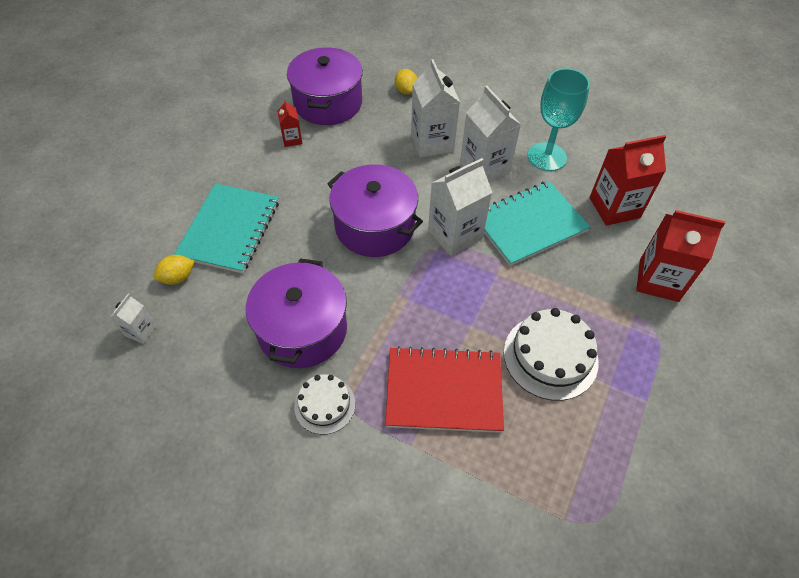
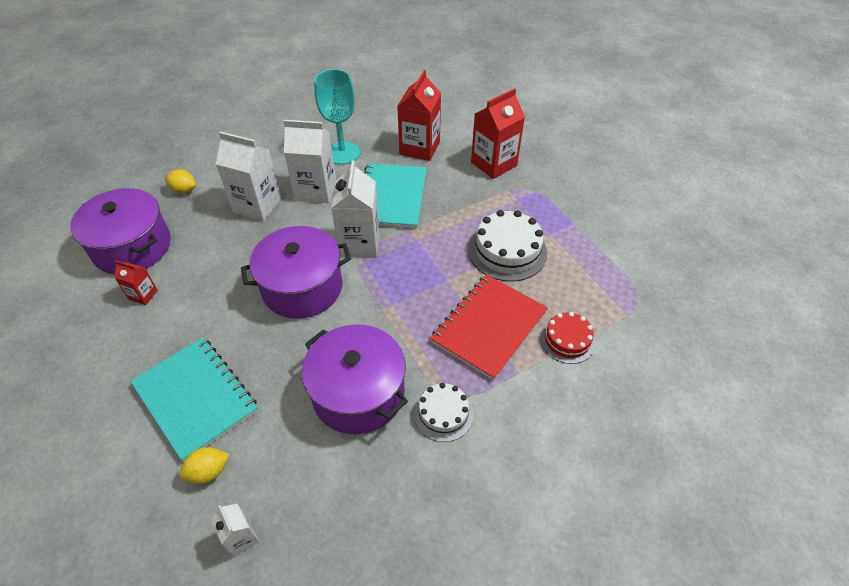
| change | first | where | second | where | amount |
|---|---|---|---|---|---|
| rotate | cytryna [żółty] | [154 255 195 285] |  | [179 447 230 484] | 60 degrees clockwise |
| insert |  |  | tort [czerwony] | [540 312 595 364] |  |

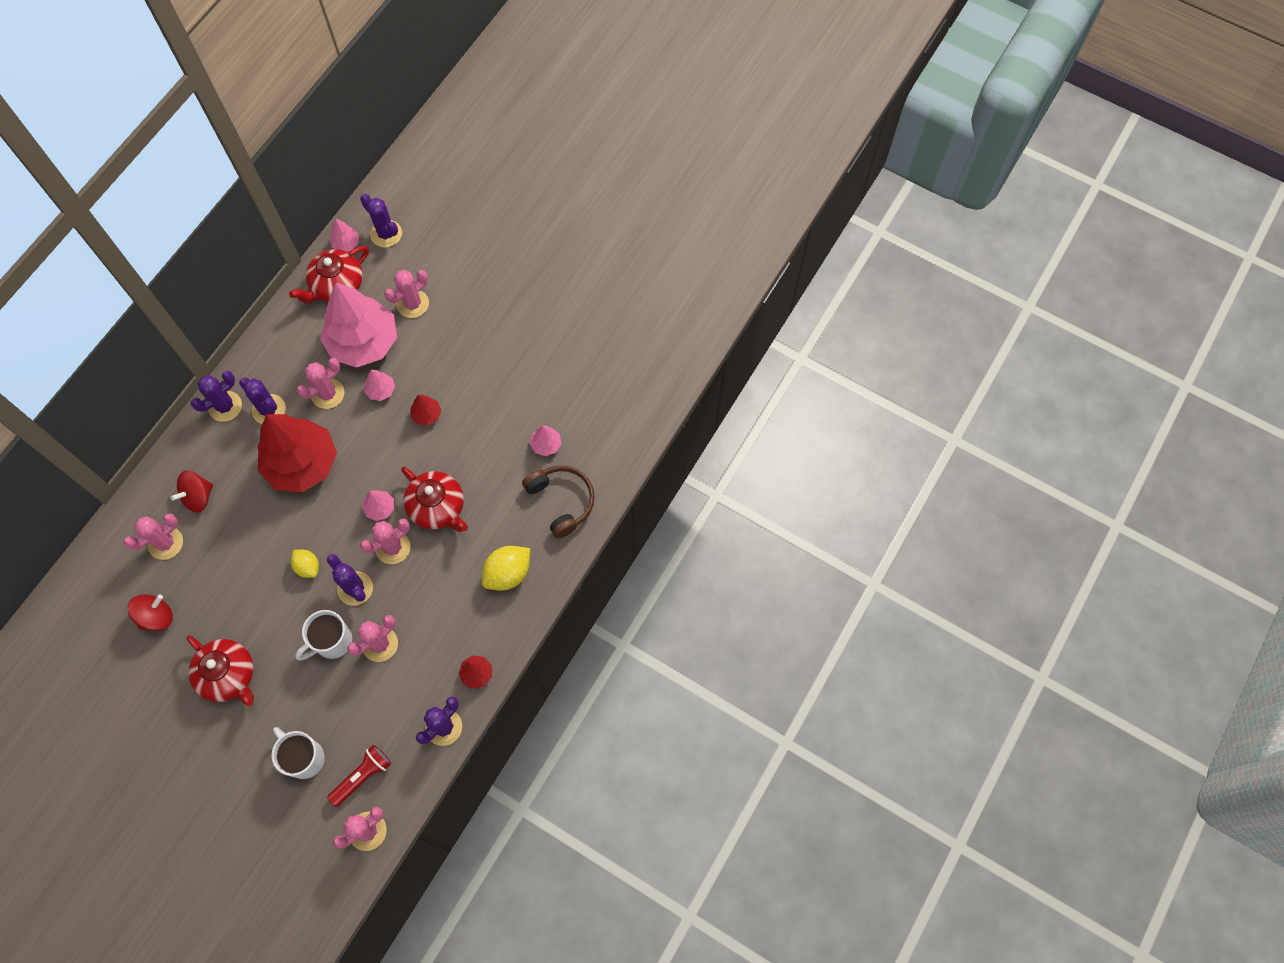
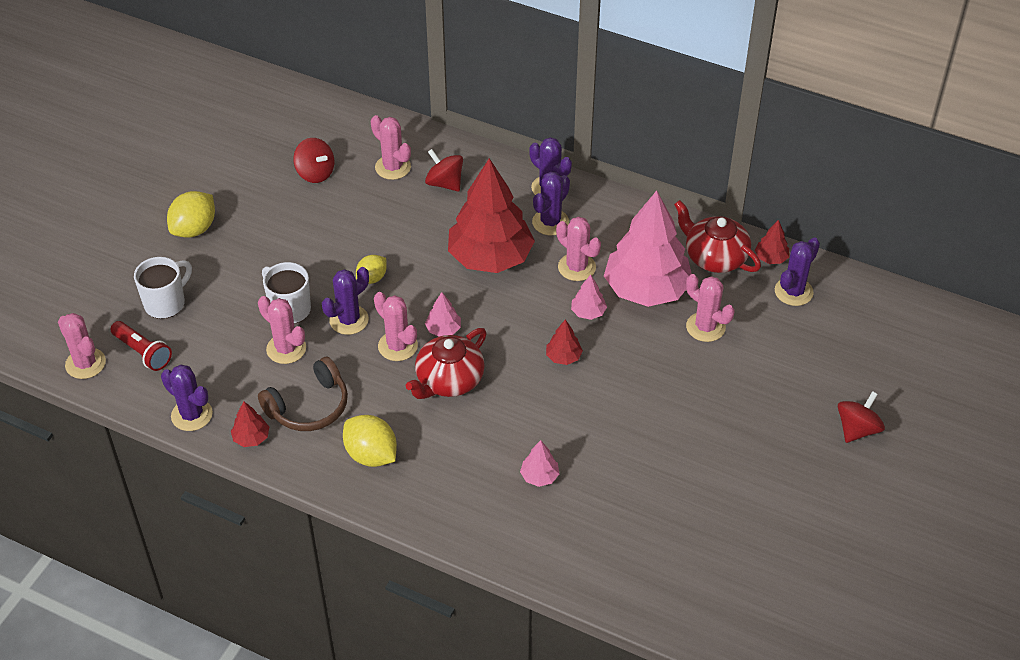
| change | first | where | second | where | amount |
|---|---|---|---|---|---|
| recolor | drzewko [różowy] | [330 218 359 252] | drzewko [czerwony] | [755 220 789 264] |  |
| move | słuchawki [brązowy] | [522 465 595 539] |  | [258 357 348 431] |  |
| delete | imbryk [czerwony] | [186 635 254 706] |  |  |  |
| insert |  |  | cytryna [żółty] | [167 191 215 238] |  |
| insert |  |  | bączek [czerwony] | [838 391 885 443] |  |

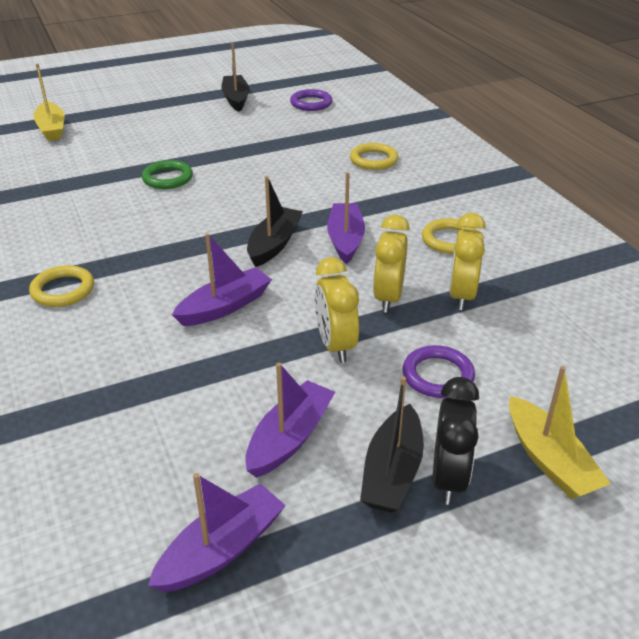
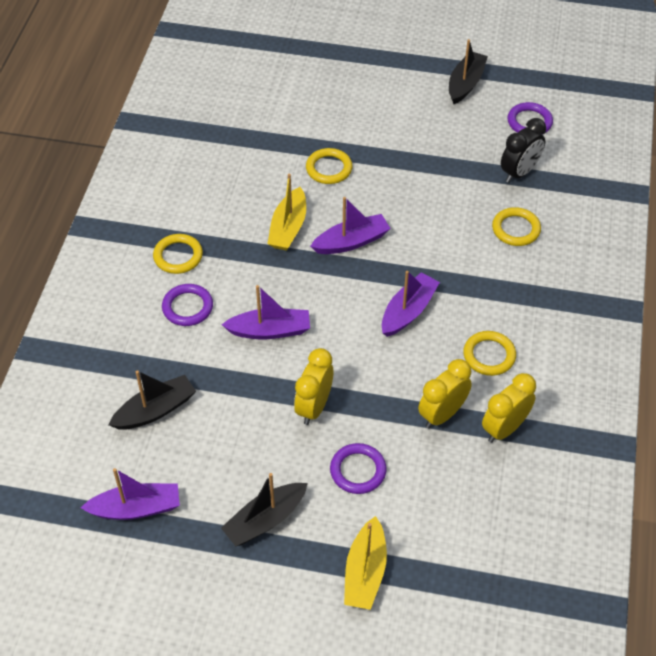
| change | first | where | second | where | amount |
|---|---|---|---|---|---|
| move | łódka [żółty] | [34 64 65 141] |  | [267 174 306 251] |  |
| recolor | pierścień [zielony] | [142 160 193 189] | pierścień [żółty] | [306 148 353 184] |  |
| move | łódka [czarny] | [247 176 303 267] |  | [108 370 196 430] |  |
| move | budzik [żółty] | [373 215 410 313] |  | [482 373 536 443] |  |
| move | łódka [fioletowy] | [245 363 335 478] |  | [310 197 391 254] |  |
| move | budzik [czarny] | [432 377 479 505] |  | [501 118 546 183] |  |
| insert |  |  | pierścień [fioletowy] | [162 284 213 326] |  |

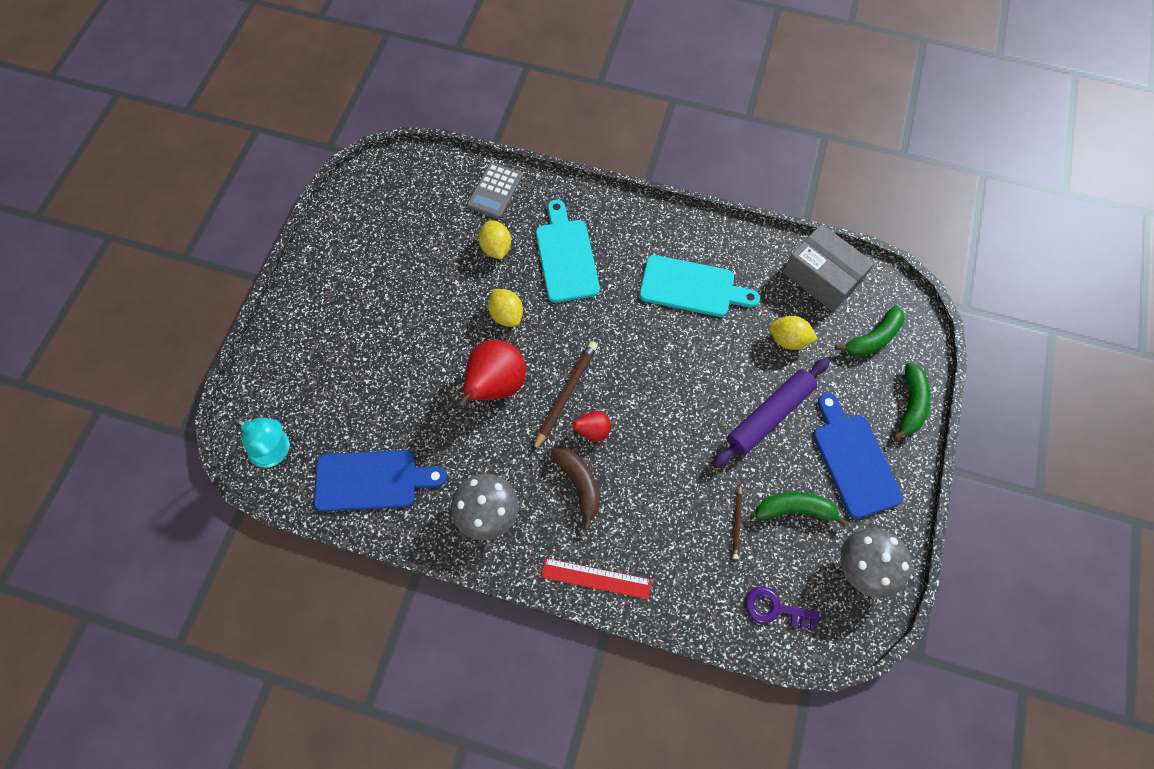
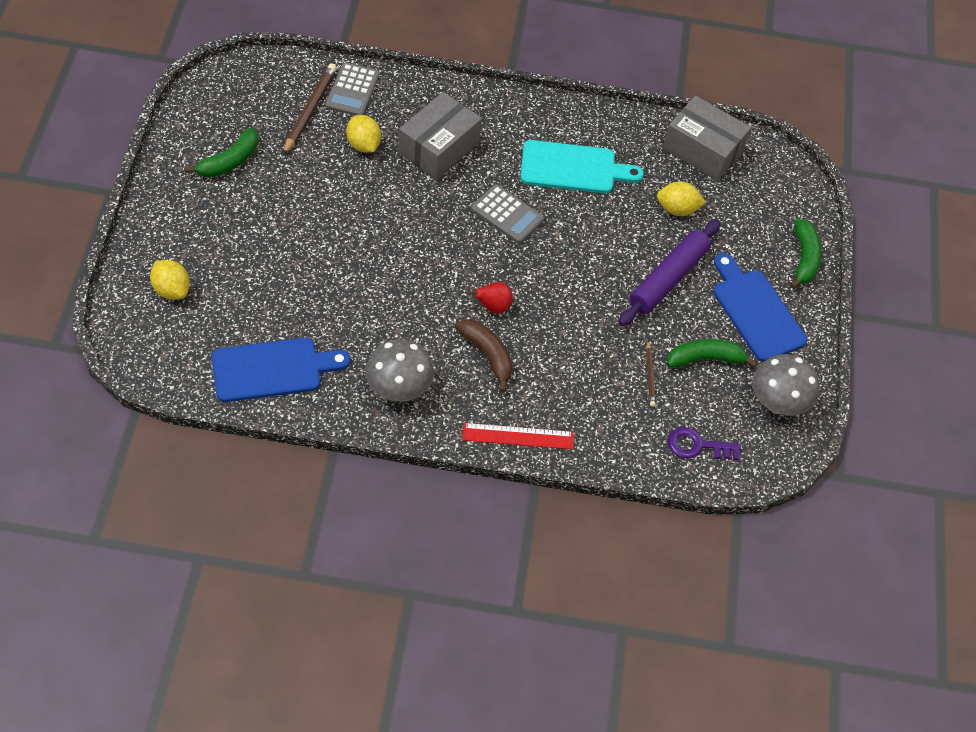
| change | first | where | second | where | amount |
|---|---|---|---|---|---|
| replace | deska do krojenia [turkusowy] | [536 200 600 303] | pudełko [szary] | [398 92 482 180] |  |
| move | cytryna [żółty] | [488 289 523 327] |  | [150 260 190 300] |  |
| move | banan [zielony] | [835 305 905 357] |  | [185 128 258 177] |  |
| delete | gruszka [czerwony] | [457 340 526 408] |  |  |  |
| move | ołówek [brązowy] | [533 341 598 452] |  | [283 63 337 155] |  |
| delete | lampka [turkusowy] | [233 418 289 468] |  |  |  |
| insert |  |  | kalkulator [szary] | [471 184 544 243] |  |

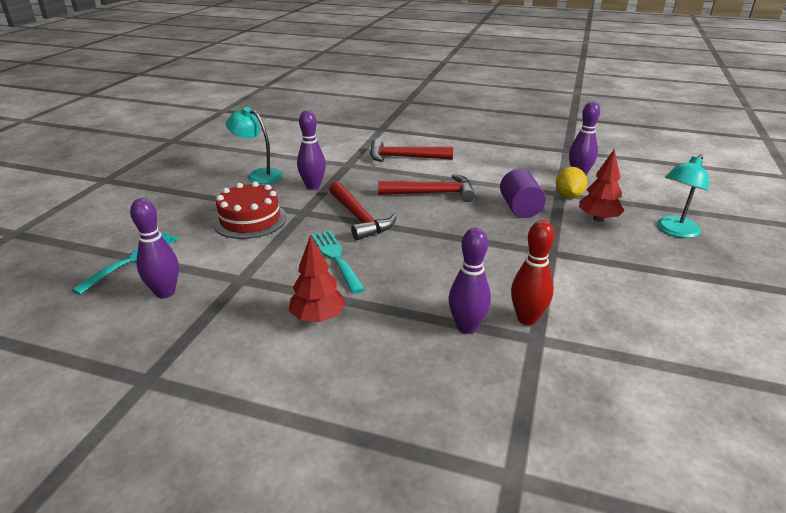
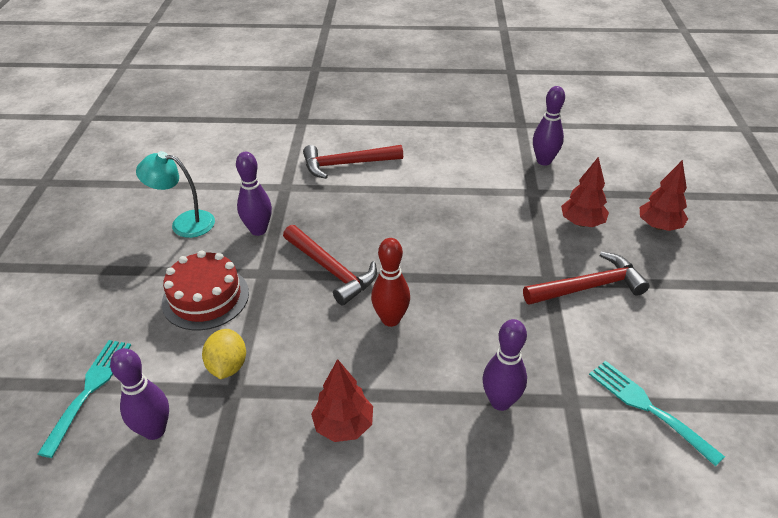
| change | first | where | second | where | amount |
|---|---|---|---|---|---|
| replace | lampka [turkusowy] | [657 155 709 238] | drzewko [czerwony] | [640 160 688 231] |  |
| move | cytryna [żółty] | [556 167 587 198] |  | [202 329 246 379] |  |
| delete | walec [fioletowy] | [500 169 546 218] |  |  |  |
| move | młotek [czerwony] | [378 174 475 202] |  | [523 252 650 305] |  |
| move | kręgiel [czerwony] | [511 220 555 325] |  | [371 238 410 327] |  |
| move | widelec [turkusowy] | [311 231 365 294] |  | [589 361 725 467] |  |

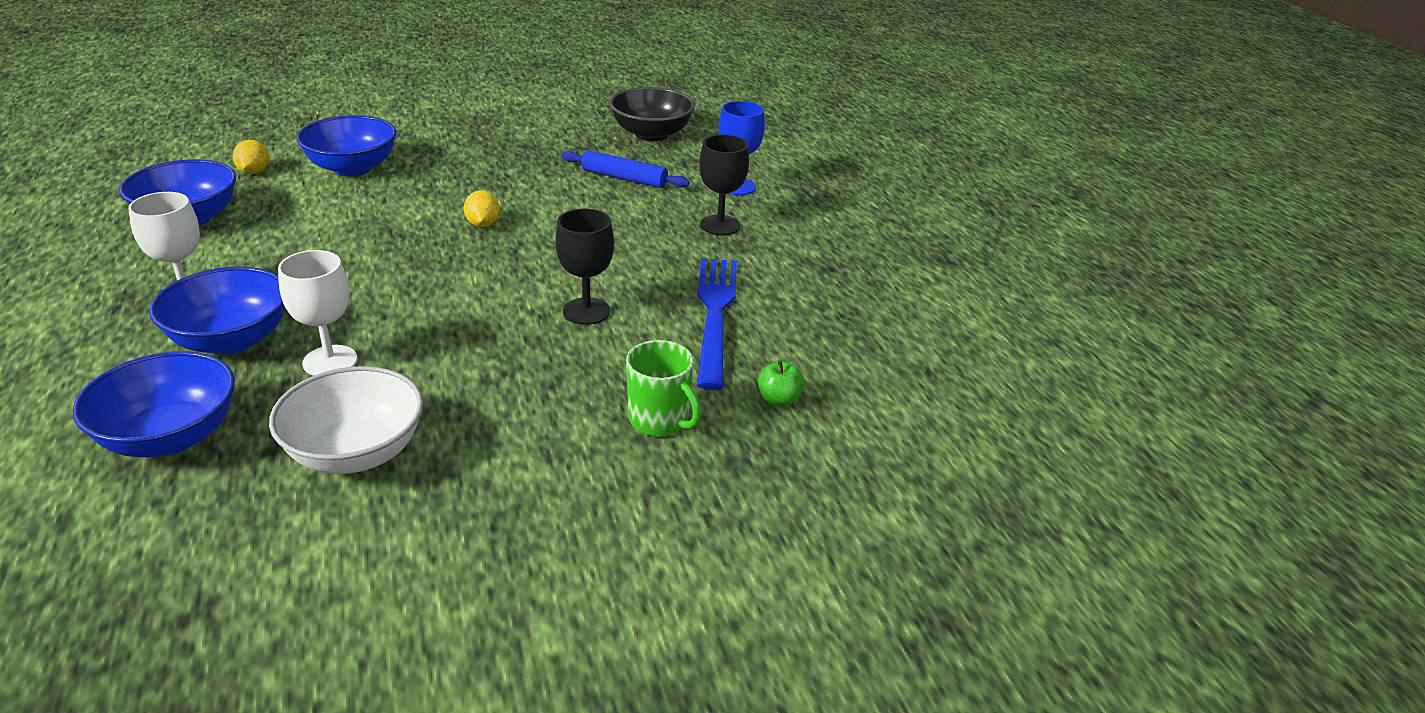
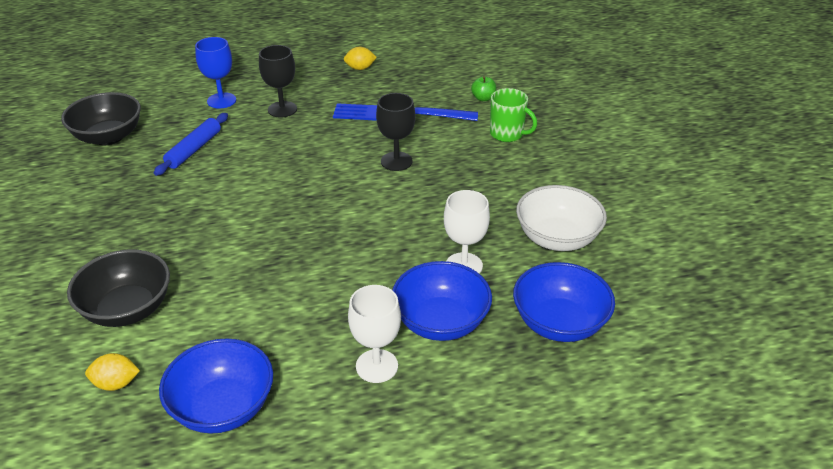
| change | first | where | second | where | amount |
|---|---|---|---|---|---|
| recolor | miska [niebieski] | [296 115 396 176] | miska [czarny] | [67 249 170 327] |  |
| move | cytryna [żółty] | [464 190 500 227] |  | [344 47 377 70] |  |
| rotate | kubek [zielony] | [626 340 701 436] |  | [490 88 537 142] | 75 degrees clockwise |

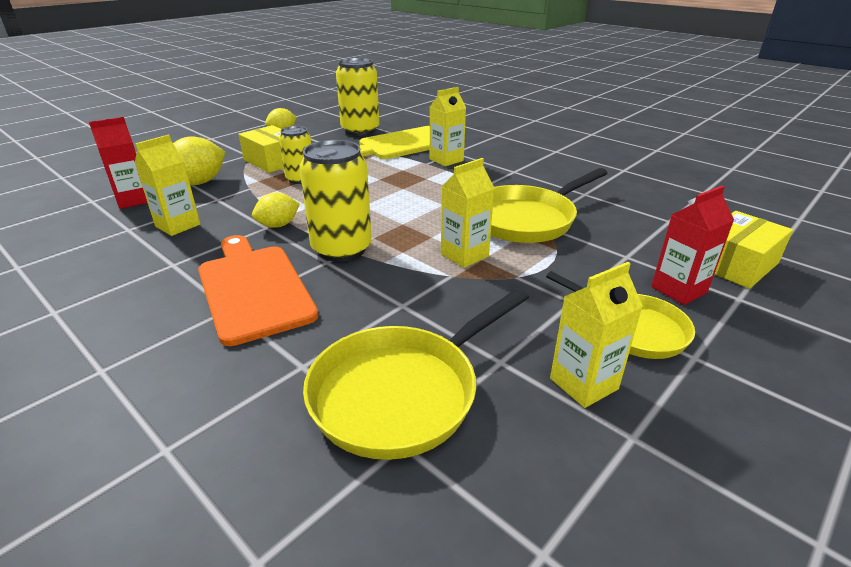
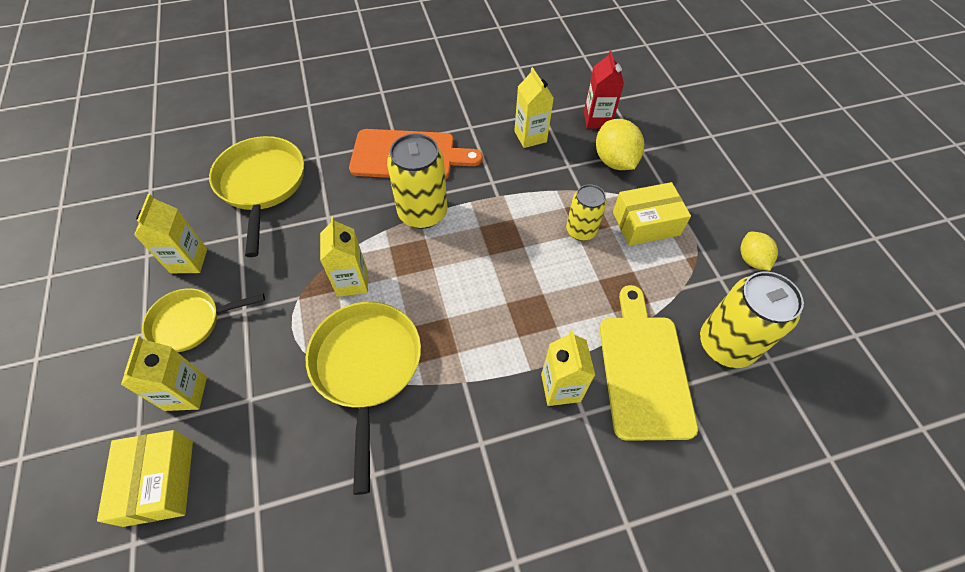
| change | first | where | second | where | amount |
|---|---|---|---|---|---|
| recolor | karton mleka [czerwony] | [651 186 734 305] | karton mleka [żółty] | [121 336 207 411] |  |
| delete | cytryna [żółty] | [252 193 300 228] |  |  |  |

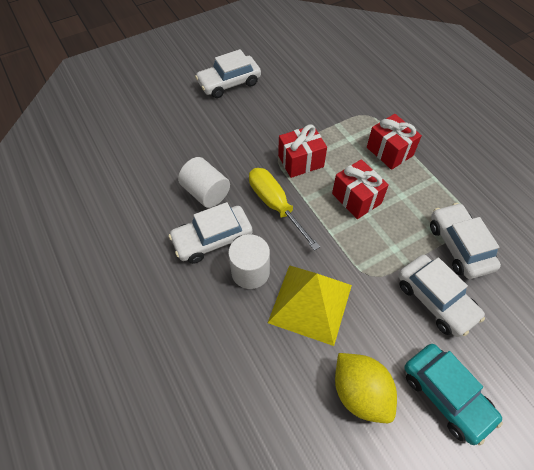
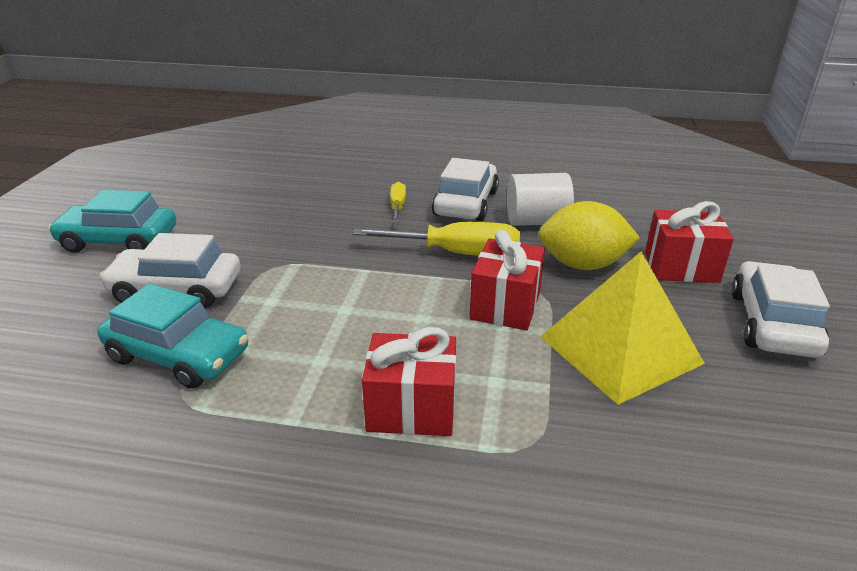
| change | first | where | second | where | amount |
|---|---|---|---|---|---|
| move | prezent [czerwony] | [332 159 389 219] |  | [645 201 734 283] |  |
| recolor | samochód [biały] | [430 203 501 279] | samochód [turkusowy] | [97 283 248 389] |  |
| replace | walec [biały] | [228 234 270 289] | śrubokręt [żółty] | [390 182 406 223] |  |
| move | piramida [żółty] | [268 265 352 346] |  | [540 251 705 405] |  |
| move | cytryna [żółty] | [335 353 397 423] |  | [538 201 640 270] |  |

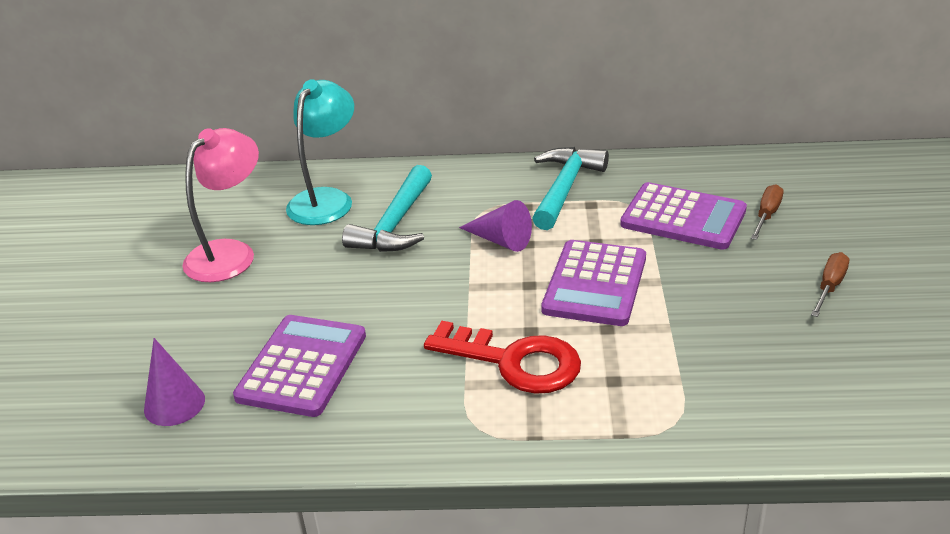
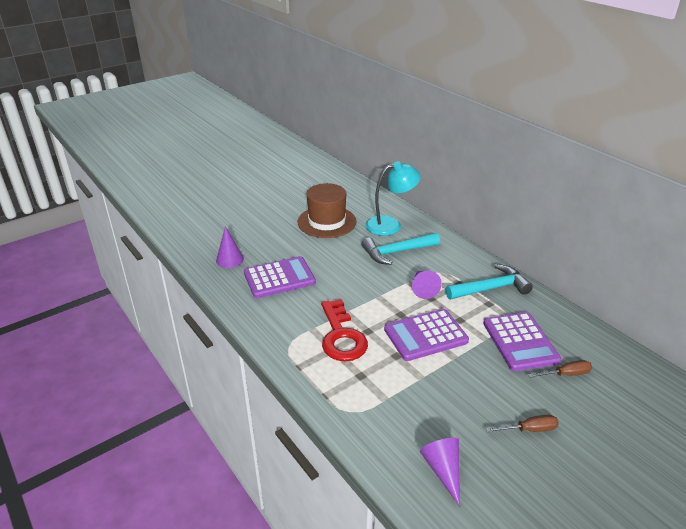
| change | first | where | second | where | amount |
|---|---|---|---|---|---|
| replace | lampka [różowy] | [182 128 259 282] | kapelusz [brązowy] | [298 183 357 238] |  |
| insert |  |  | stożek [fioletowy] | [420 438 460 507] |  |

